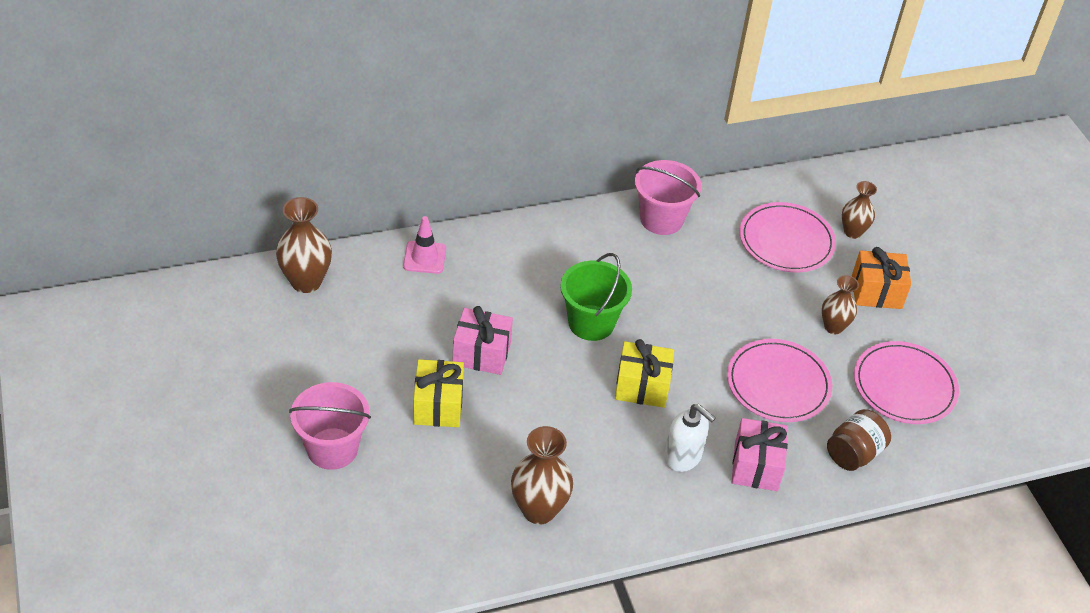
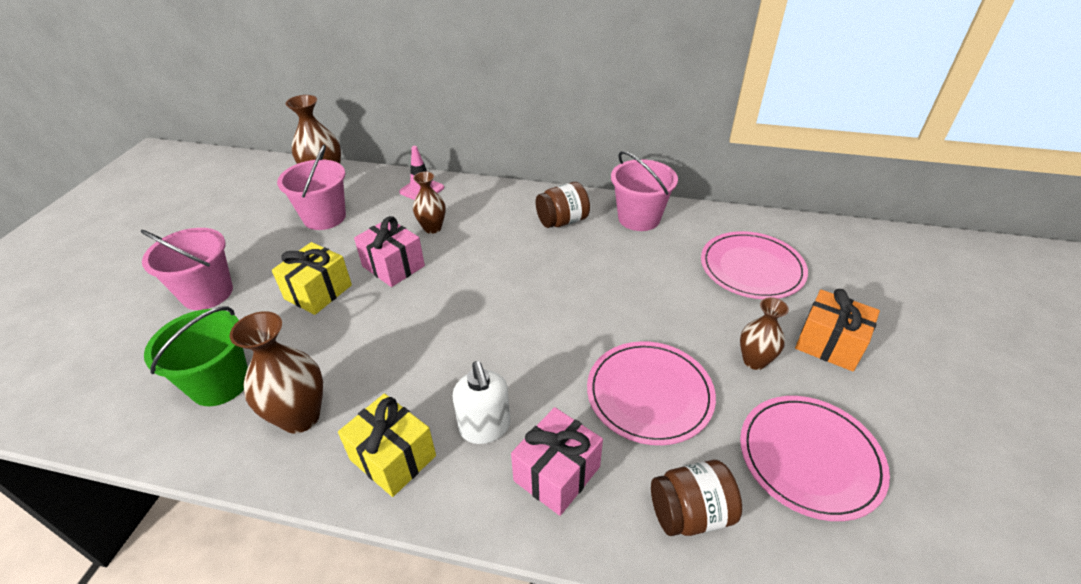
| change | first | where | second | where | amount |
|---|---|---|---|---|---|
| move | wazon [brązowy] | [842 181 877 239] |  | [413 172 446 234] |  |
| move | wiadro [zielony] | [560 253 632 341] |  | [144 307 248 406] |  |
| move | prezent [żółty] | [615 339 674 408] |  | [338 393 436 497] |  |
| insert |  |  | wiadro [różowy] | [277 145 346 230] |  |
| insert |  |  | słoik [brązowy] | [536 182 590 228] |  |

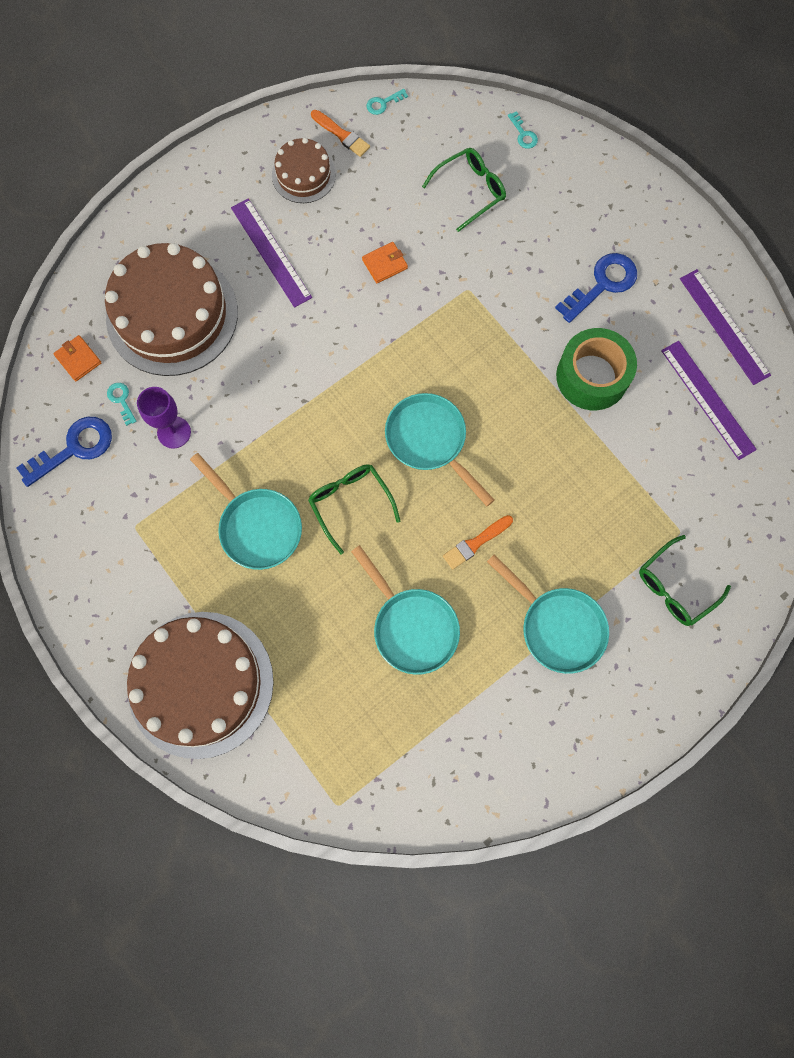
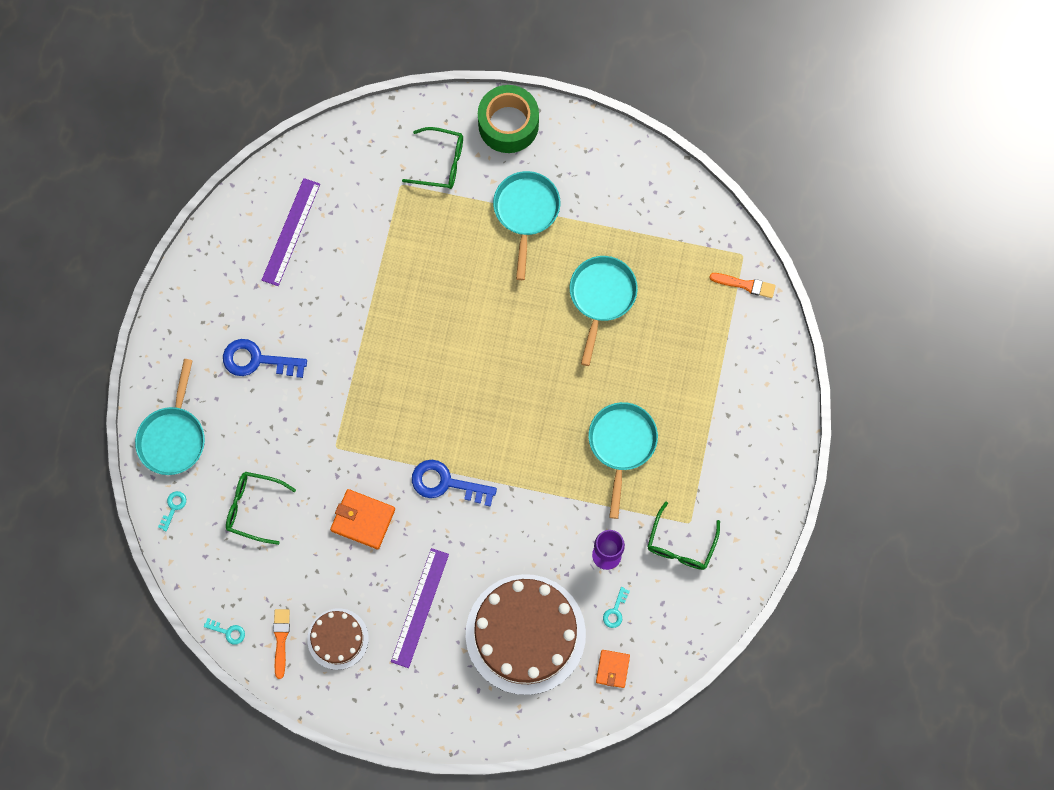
| change | first | where | second | where | amount |
|---|---|---|---|---|---|
| resize | portfel [pomarańczowy] | [362 242 408 283] |  | [330 489 395 549] | x1.58 |
| delete | linijka [fioletowy] | [680 269 771 385] |  |  |  |
| move | taśma klejąca [zielony] | [556 328 637 410] |  | [478 85 539 153] |  |
| move | patelnia [turkusowy] | [385 393 494 506] |  | [135 359 205 475] |  |
| move | klucz [niebieski] | [16 417 112 487] |  | [412 460 497 507] |  |
| move | okulary [zielony] | [308 464 400 554] |  | [647 501 720 570] |  |
| move | pędzel [pomarańczowy] | [443 515 513 569] |  | [709 273 776 298] |  |
| delete | tort [brązowy] | [127 612 274 759] |  |  |  |

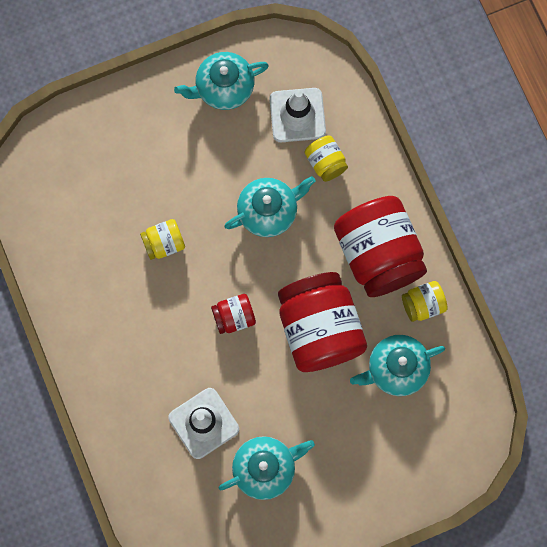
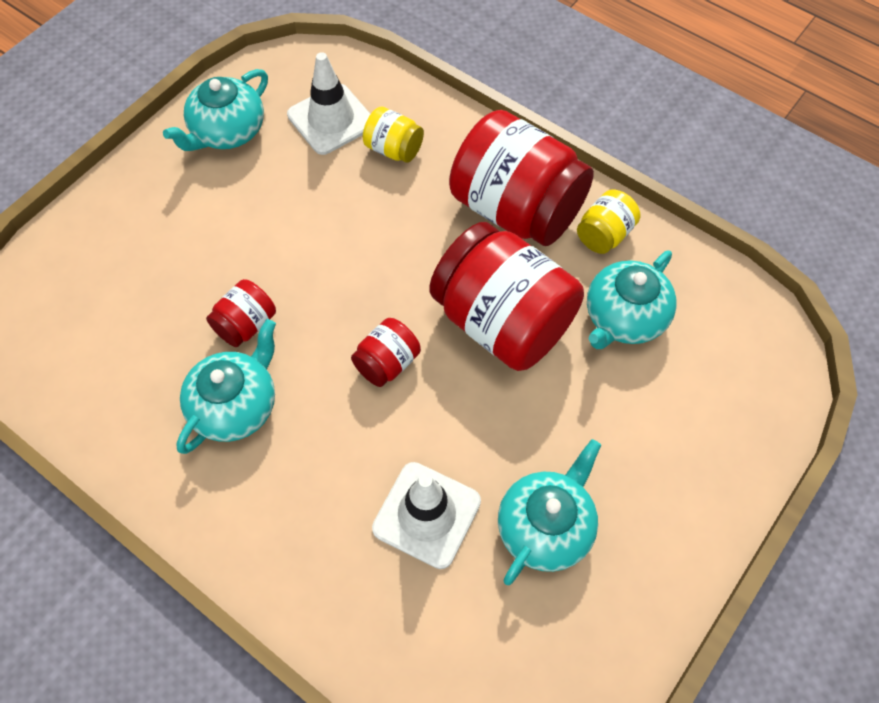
| change | first | where | second | where | amount |
|---|---|---|---|---|---|
| move | imbryk [turkusowy] | [224 176 315 237] |  | [176 319 276 454] |  |
| recolor | słoik [żółty] | [140 219 185 260] | słoik [czerwony] | [206 279 276 347] |  |

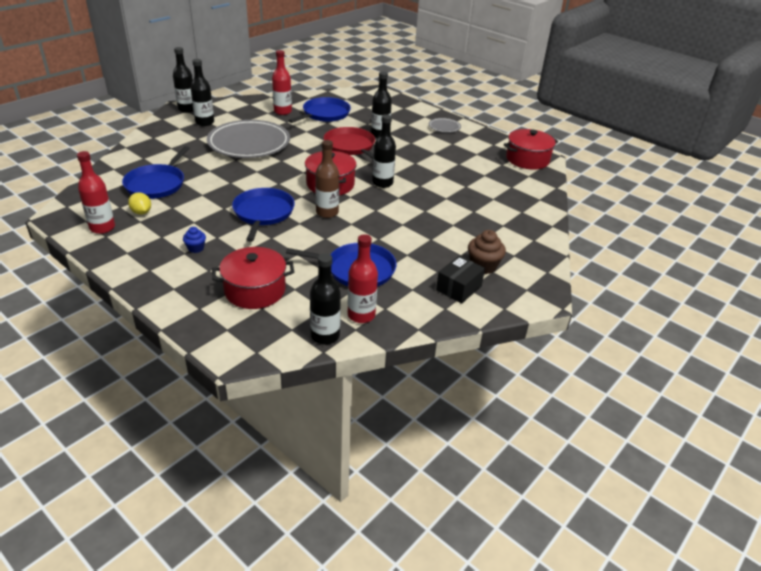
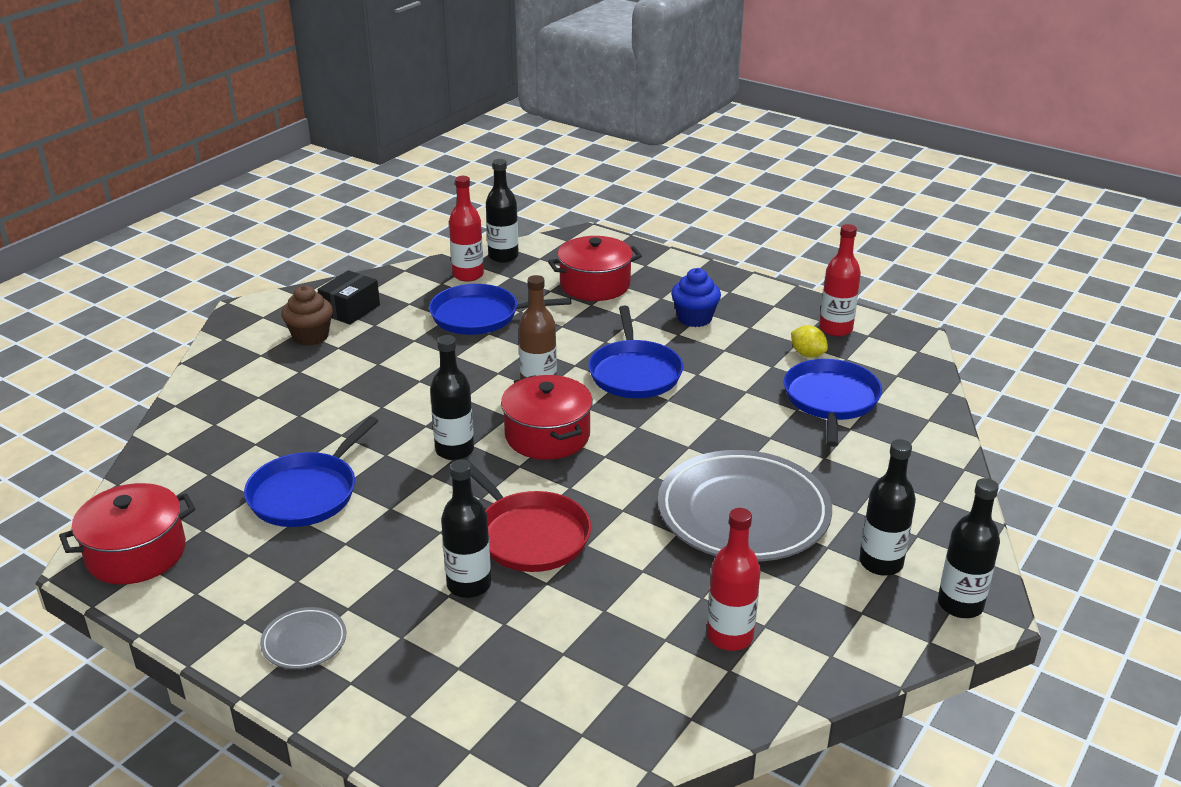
| change | first | where | second | where | amount |
|---|---|---|---|---|---|
| move | patelnia [niebieski] | [288 97 351 123] |  | [244 416 378 527] |  |
| resize | muffinka [niebieski] | [183 227 206 253] |  | [671 268 721 327] | x1.68 |

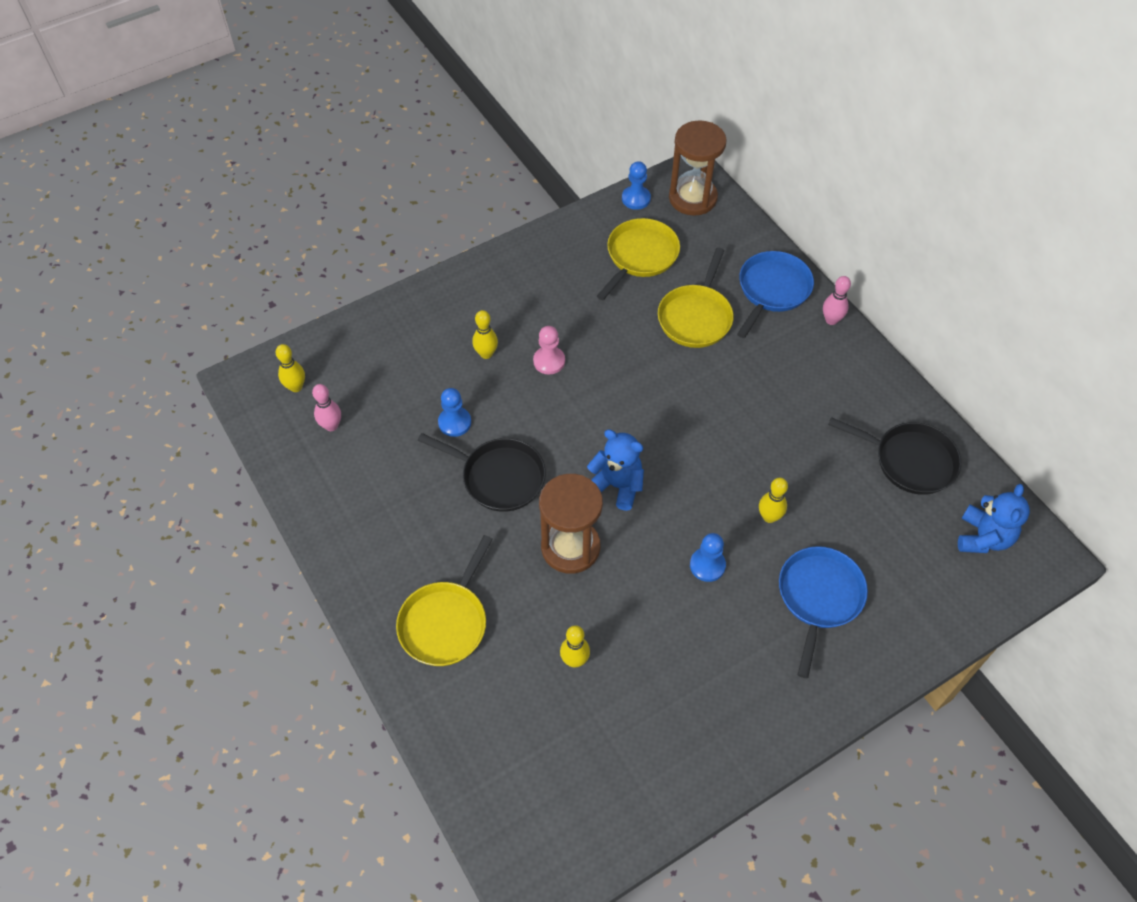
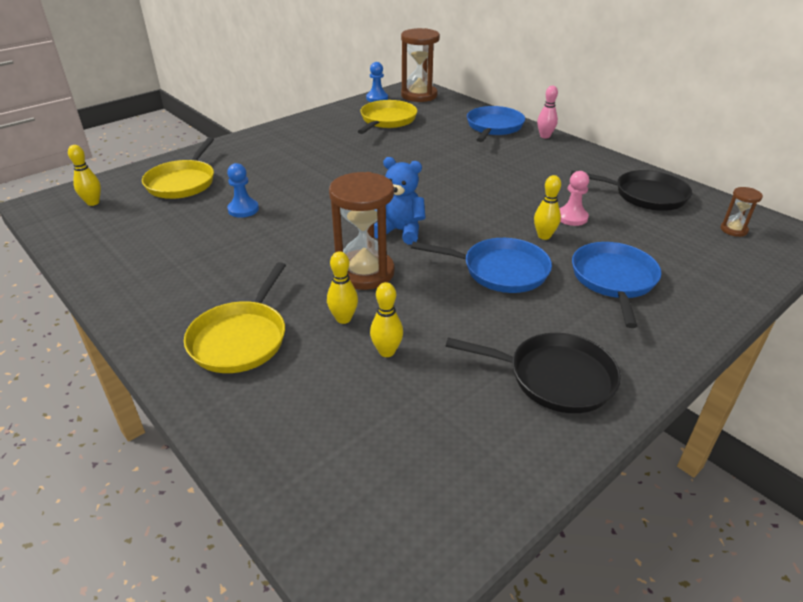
| change | first | where | second | where | amount |
|---|---|---|---|---|---|
| move | patelnia [żółty] | [658 248 734 348] |  | [142 137 214 199] |  |
| move | kręgiel [żółty] | [472 310 498 359] |  | [327 251 358 324] |  |
| move | pionek [różowy] | [533 326 565 374] |  | [559 171 589 226] |  |
| delete | kręgiel [różowy] | [312 384 341 431] |  |  |  |
| move | patelnia [czarny] | [417 433 546 512] |  | [446 333 621 413] |  |
| replace | miś [niebieski] | [958 484 1030 553] | klepsydra [brązowy] | [721 187 763 237] |  |
| replace | pionek [niebieski] | [690 533 726 582] | patelnia [niebieski] | [411 238 552 293] |  |

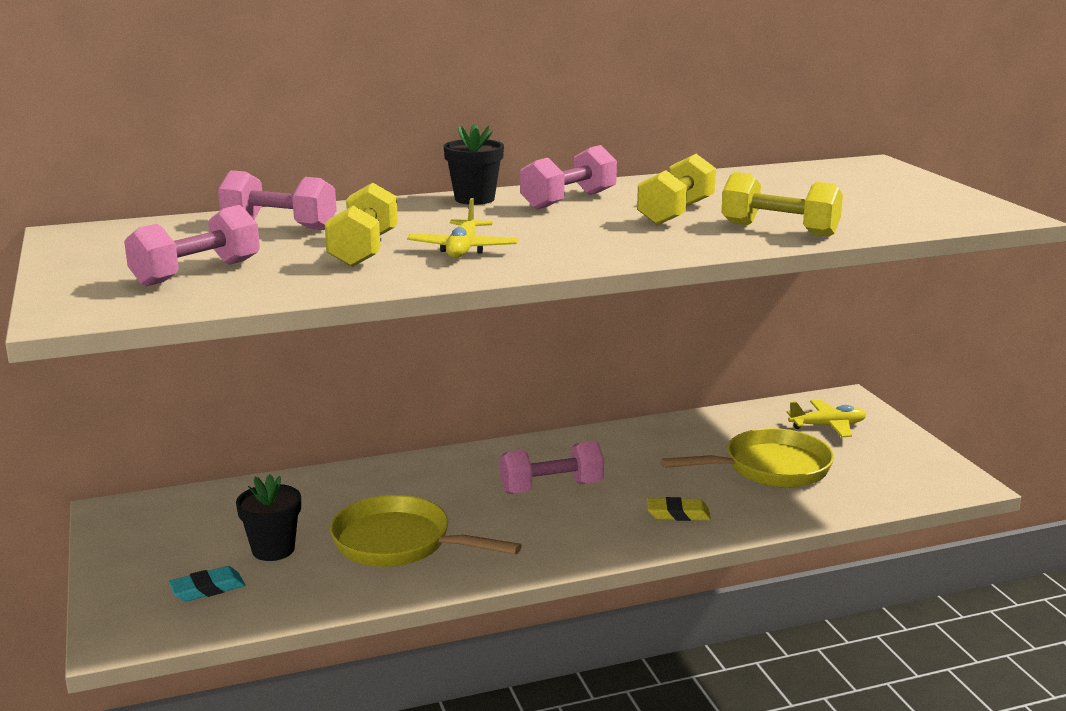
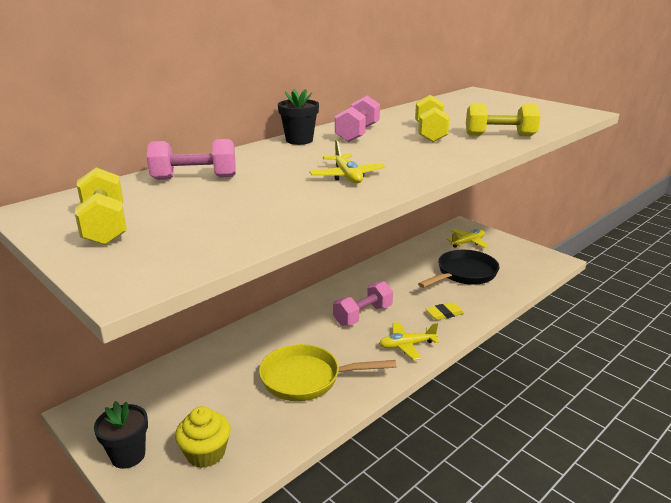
| change | first | where | second | where | amount |
|---|---|---|---|---|---|
| move | hantel [żółty] | [325 183 398 267] |  | [75 167 127 245] |  |
| delete | hantel [różowy] | [124 205 260 287] |  |  |  |
| recolor | patelnia [żółty] | [660 428 834 488] | patelnia [czarny] | [418 250 499 288] |  |
| move | doniczka [czarny] | [236 474 301 561] |  | [94 401 148 469] |  |
| replace | gumka do mazania [turkusowy] | [169 566 245 602] | muffinka [żółty] | [175 406 230 468] |  |
| insert |  |  | samolot [żółty] | [379 322 439 361] |  |

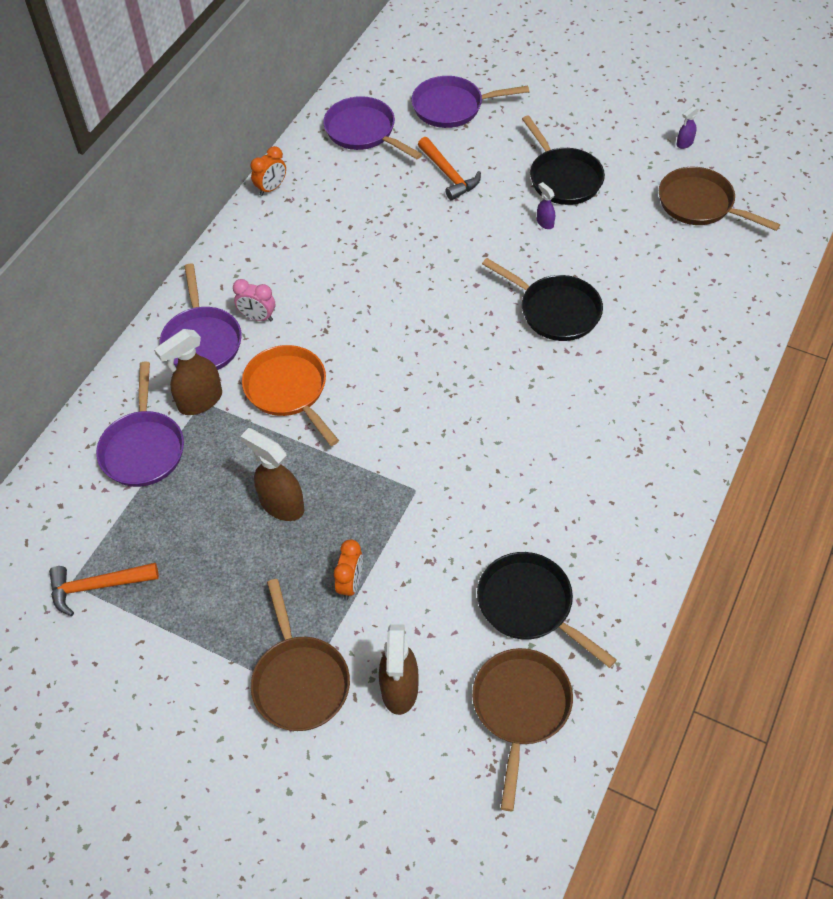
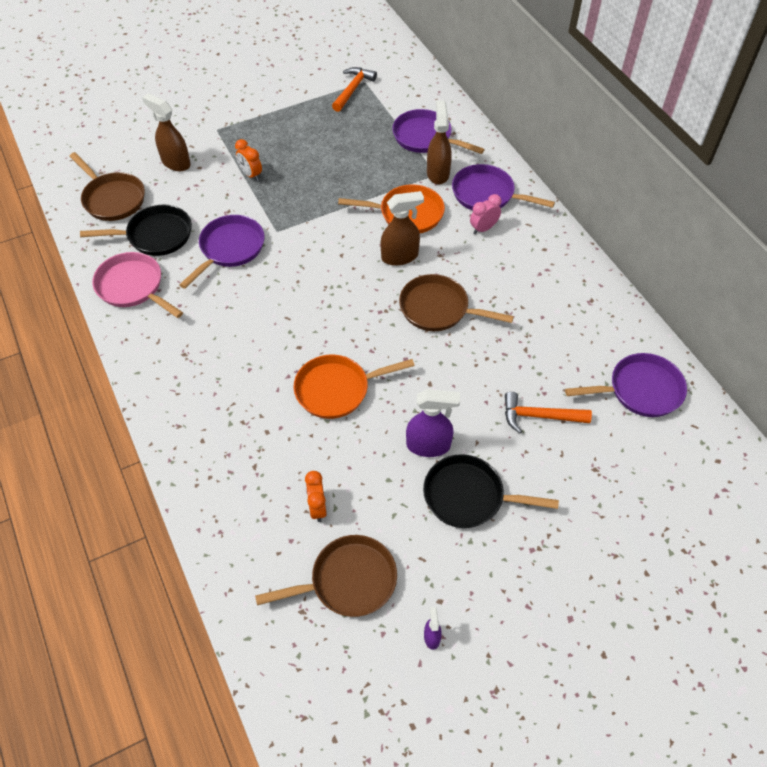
| change | first | where | second | where | amount |
|---|---|---|---|---|---|
| move | patelnia [fioletowy] | [412 76 529 128] |  | [179 215 264 289] |  |
| move | budzik [pomarańczowy] | [250 146 286 196] |  | [305 471 327 522] |  |
| resize | spryskiwacz [fioletowy] | [537 182 555 229] |  | [406 389 460 457] | x2.02 |
| recolor | patelnia [czarny] | [482 258 603 341] | patelnia [pomarańczowy] | [294 355 415 419] |  |
| move | spryskiwacz [brązowy] | [240 428 304 521] |  | [380 191 424 266] |  |
| move | patelnia [brązowy] | [251 579 350 731] |  | [399 274 514 331] |  |
| insert |  |  | patelnia [różowy] | [92 252 183 318] |  |

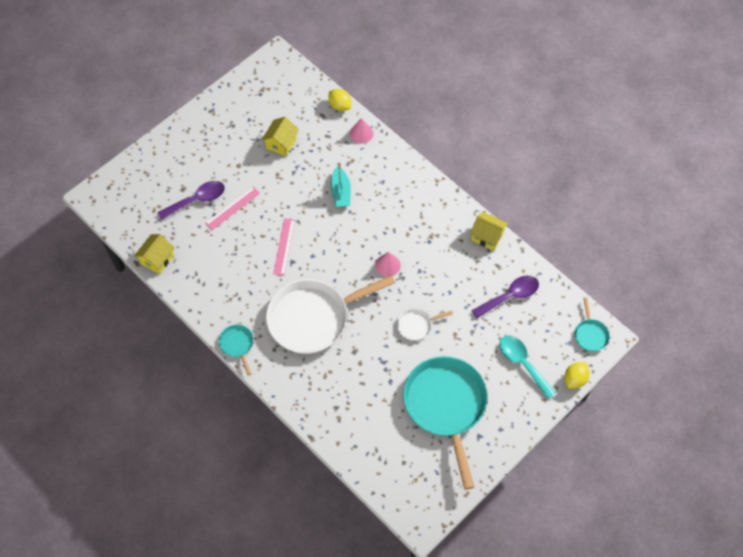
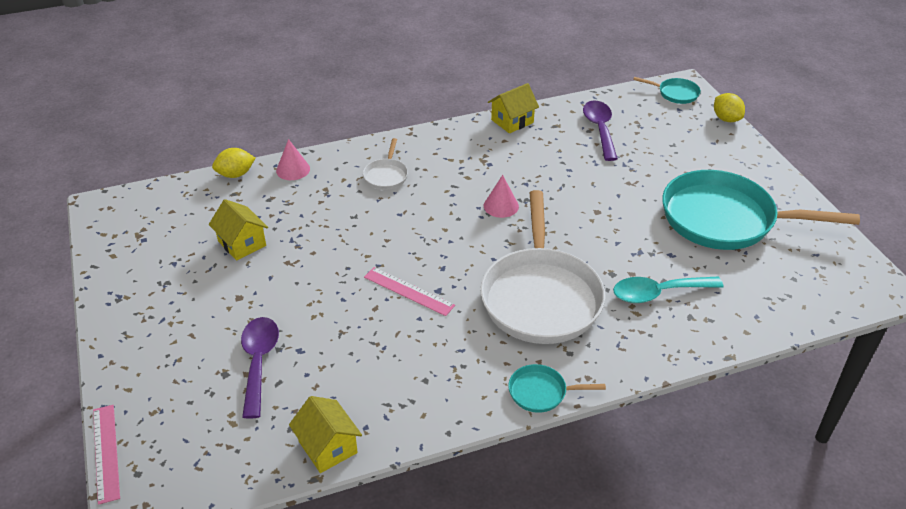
| change | first | where | second | where | amount |
|---|---|---|---|---|---|
| delete | łódka [turkusowy] | [331 165 351 207] |  |  |  |
| move | linijka [różowy] | [205 187 260 230] |  | [93 405 120 505] |  |
| move | patelnia [biały] | [397 309 453 341] |  | [363 138 408 190] |  |
| move | łyżka [turkusowy] | [500 335 556 399] |  | [613 277 724 303] |  |

